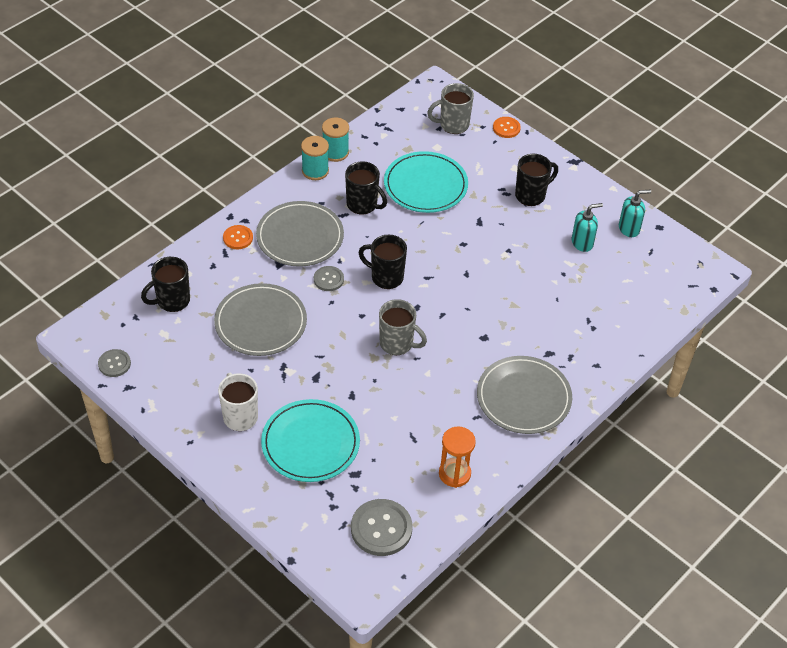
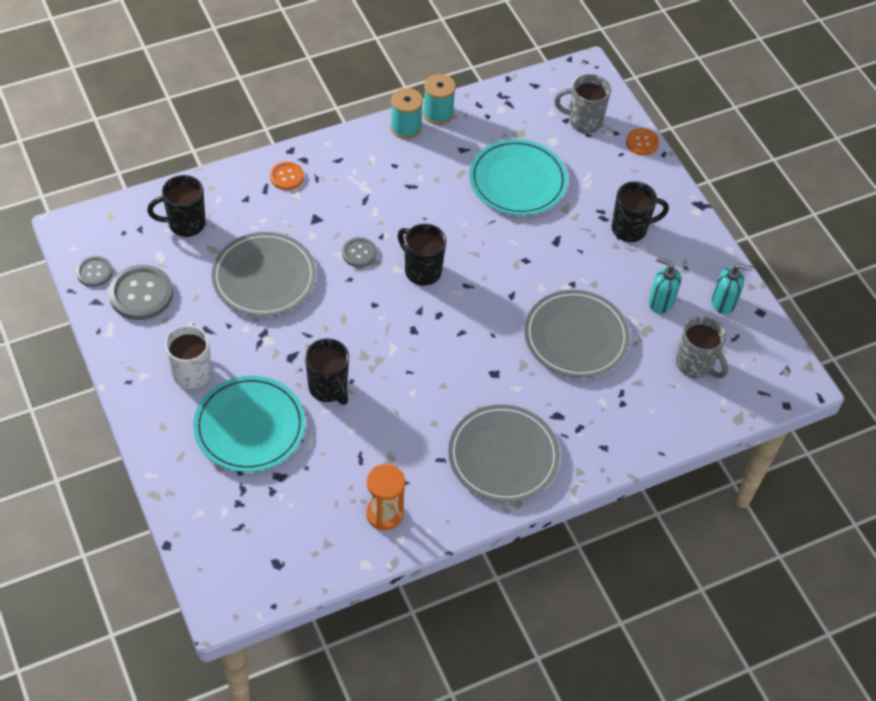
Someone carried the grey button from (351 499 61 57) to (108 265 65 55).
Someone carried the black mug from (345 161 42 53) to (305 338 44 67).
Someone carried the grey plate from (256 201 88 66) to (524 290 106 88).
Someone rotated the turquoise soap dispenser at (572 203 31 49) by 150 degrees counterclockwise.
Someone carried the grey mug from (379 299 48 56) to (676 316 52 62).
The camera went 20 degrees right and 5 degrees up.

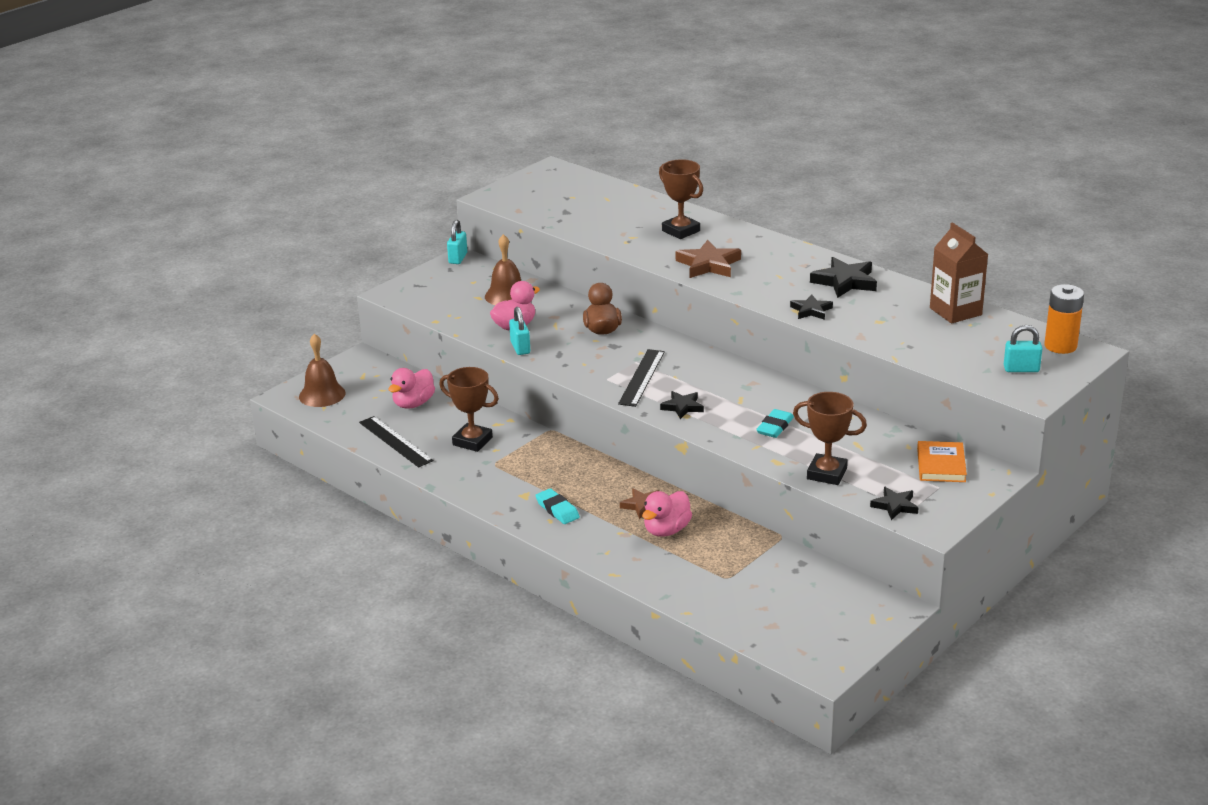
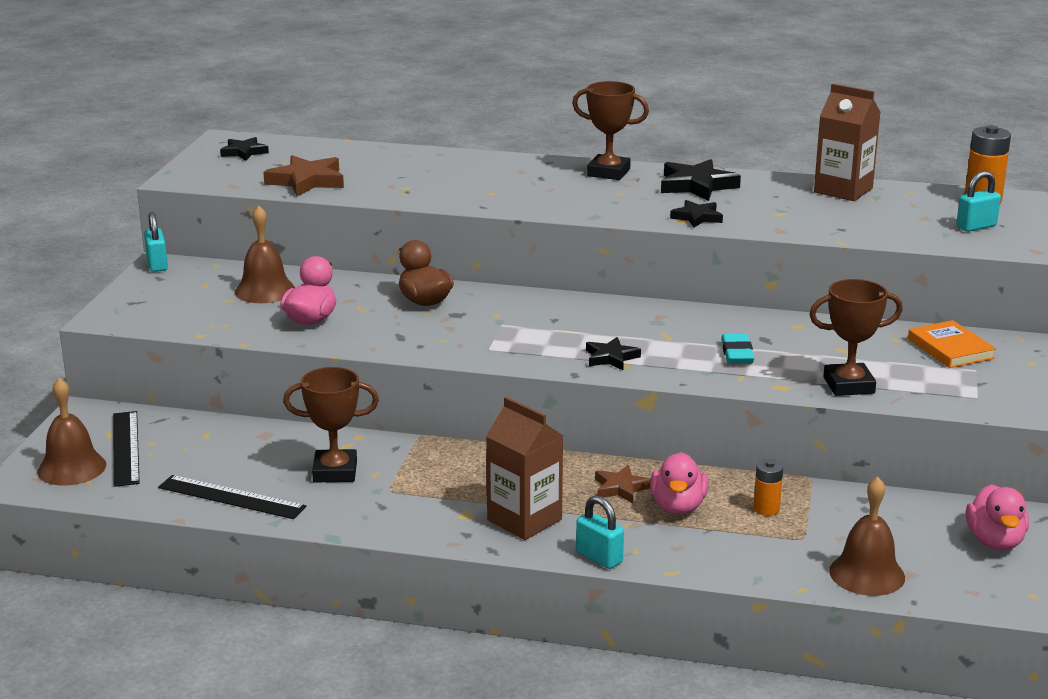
Someone carried the black ruler from (618 349 47 58) to (113 411 27 76).
Someone carried the black star from (870 487 49 33) to (220 137 49 24).
Someone carried the brown star from (676 240 65 38) to (263 155 81 41).
Someone swapped the turquoise eraser at (535 488 45 36) for the brown carton at (486 397 77 143).
Someone carried the brown trophy from (659 159 44 80) to (572 81 77 99).
Someone carried the turquoise padlock from (509 307 21 48) to (576 495 48 74).
Someone put down the orange battery at (753 459 30 57).
Someone put down the brown bell at (829 477 76 119).
Someone carried the pink duck from (389 368 46 41) to (966 484 63 66).
The camera went 30 degrees left and 5 degrees down.

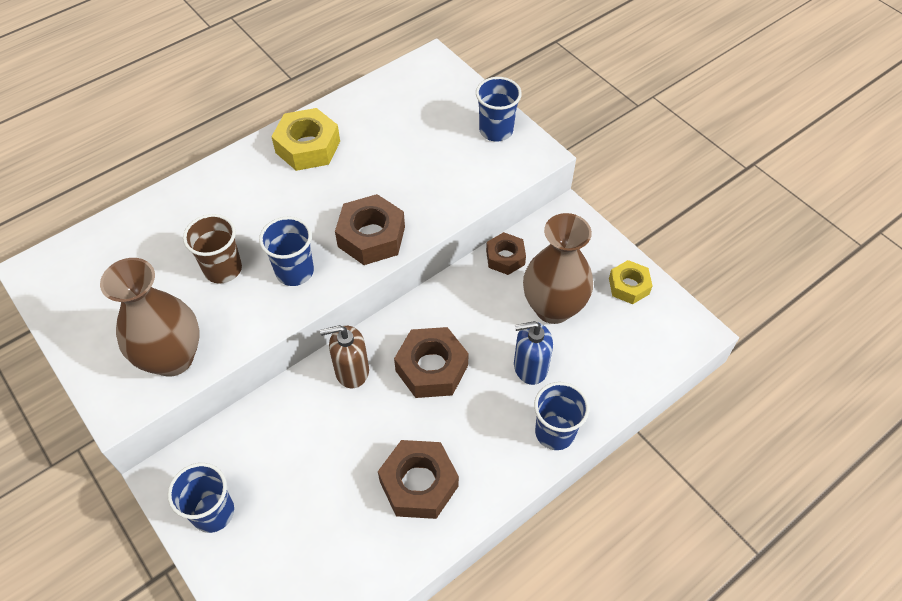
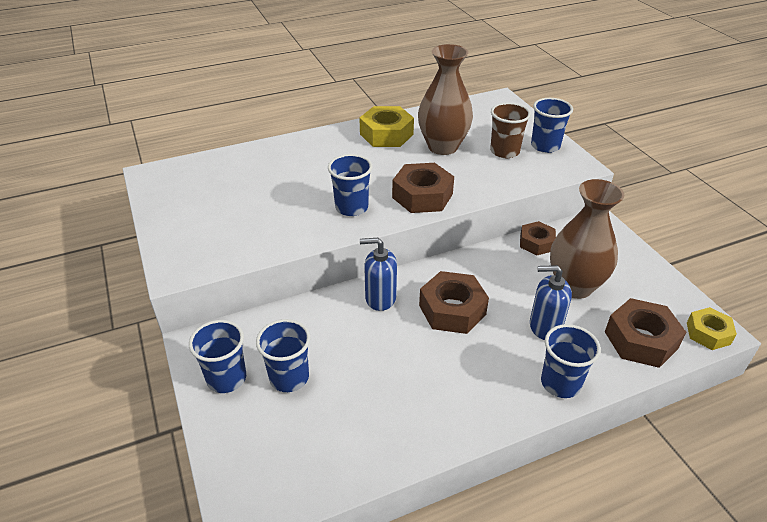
Someone put down the blue cup at (256 319 55 73).
Someone repainted the brown soap dispenser at (320 325 49 63), which became the blue soap dispenser at (360 238 37 73).
Someone carried the brown vase from (100 258 100 119) to (418 44 55 111).
Someone carried the brown cup from (183 214 59 69) to (490 103 41 55).
Someone carried the brown nut from (378 440 81 79) to (605 298 81 70).
Someone carried the yellow nut from (609 260 44 44) to (687 307 50 43).
The camera went 15 degrees right and 15 degrees down.

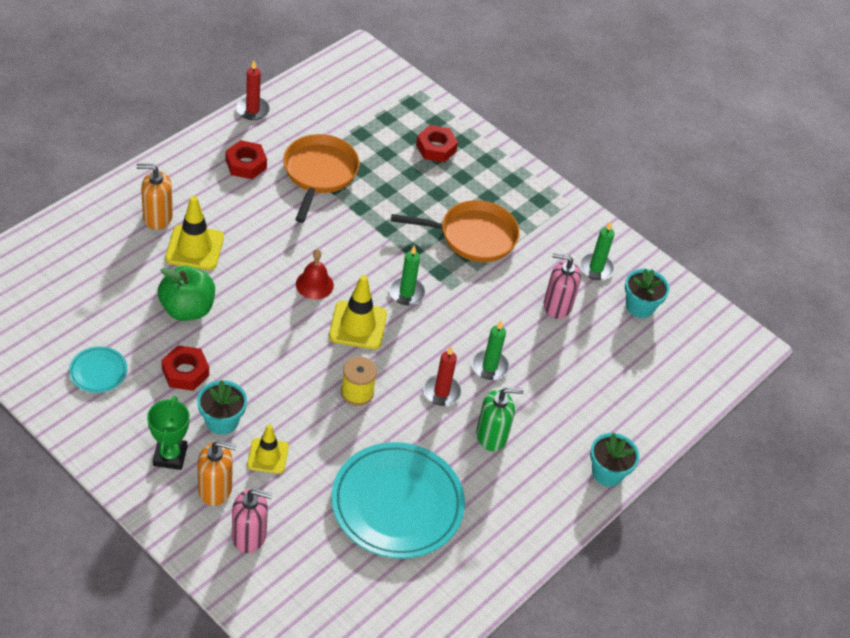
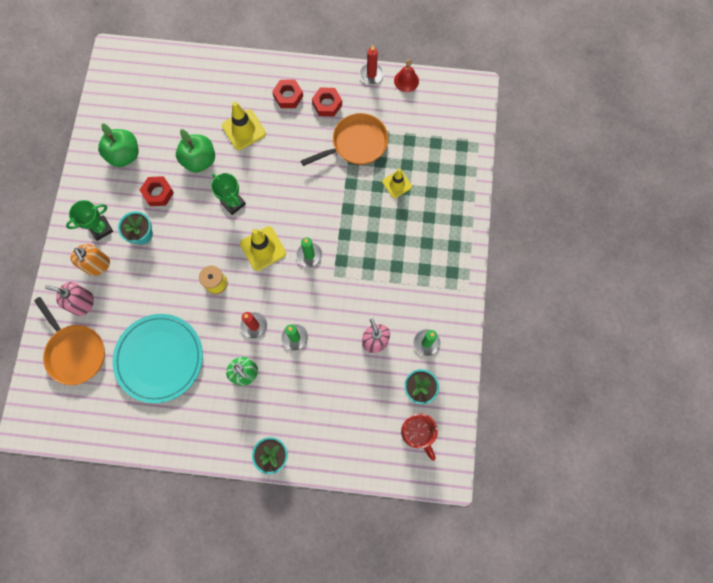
Someone carried the orange pan from (391 200 129 62) to (34 297 71 88).
Someone rotated the pink soap dispenser at (232 489 41 64) by 135 degrees clockwise.
Someone swapped the turquoise plate at (69 346 58 47) for the green apple at (98 123 41 44).
Someone put down the green trophy at (211 173 35 42).
Someone carried the red nut from (416 125 42 37) to (272 80 31 28).
Someone carried the yellow traffic cone from (247 424 42 50) to (382 169 30 29).
Someone carried the red bell from (296 249 38 50) to (394 59 25 33).
Someone put down the red mug at (401 413 37 48).
Someone took away the orange soap dispenser at (137 164 36 66).
The camera went 60 degrees right and 25 degrees up.

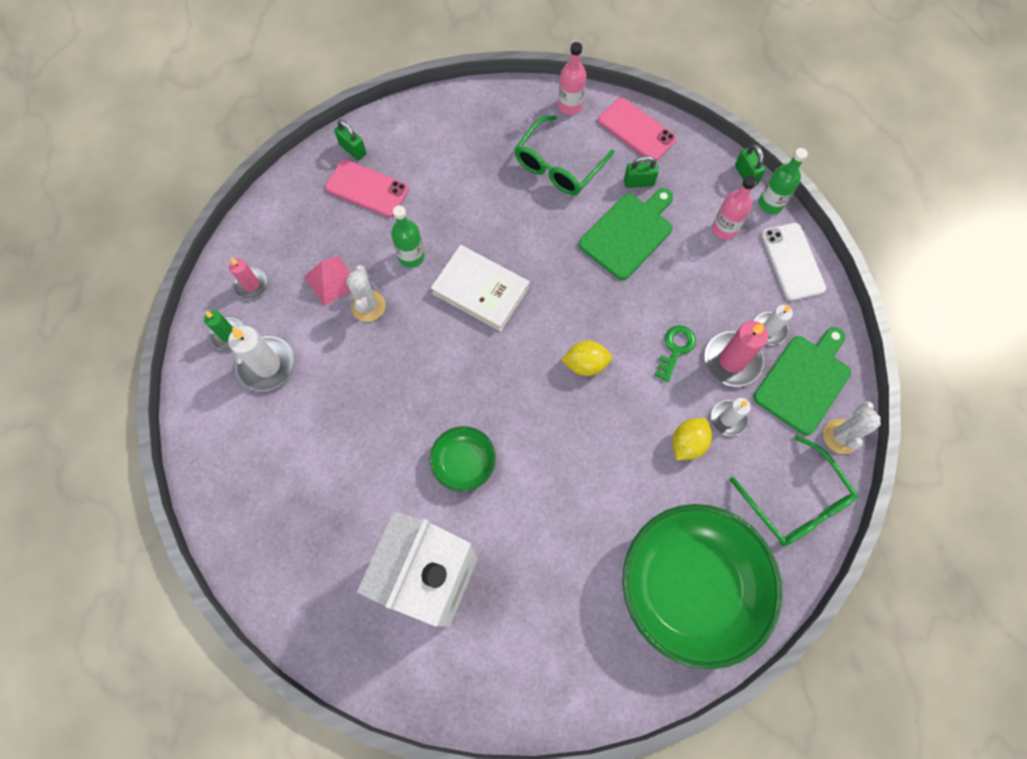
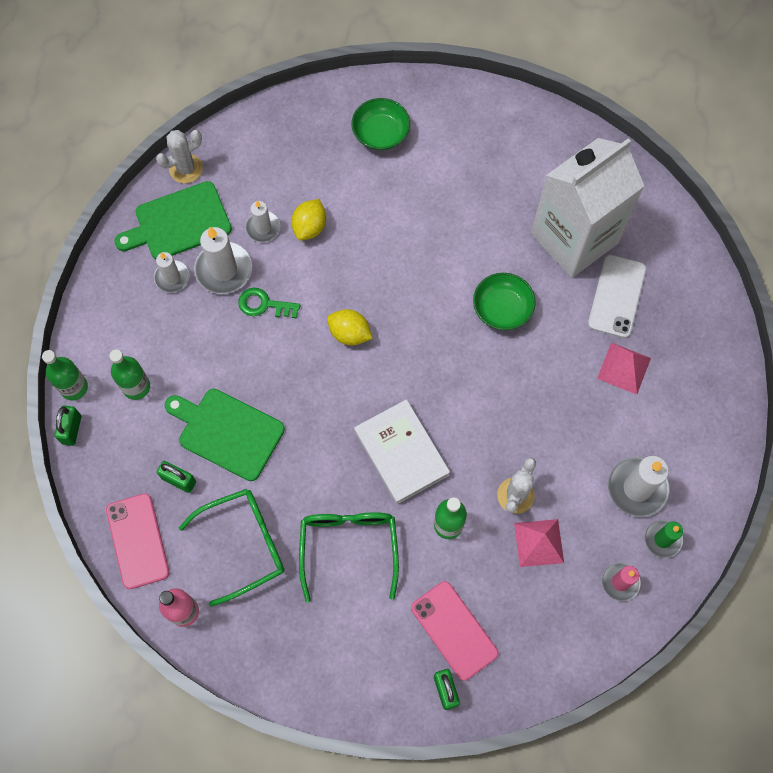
Someone repainted the pink bottle at (712 175 45 65), which became the green bottle at (109 349 41 51).
Someone rotated the green cutting board at (579 188 94 92) by 45 degrees clockwise.
Someone repainted the pink candle at (704 321 65 66), which became the white candle at (194 227 58 67).
Someone rotated the green key at (655 325 41 57) by 45 degrees clockwise.
Someone rotated the yellow lemon at (672 418 40 42) by 45 degrees counterclockwise.
Someone carried the green glasses from (730 435 127 111) to (299 512 100 90).
Someone scaled the green bowl at (623 504 159 165) by 0.46.
Someone carried the white phone from (761 223 65 78) to (588 255 58 83).
Someone put down the pink pyramid at (597 342 54 53).
The camera went 150 degrees left and 0 degrees up.

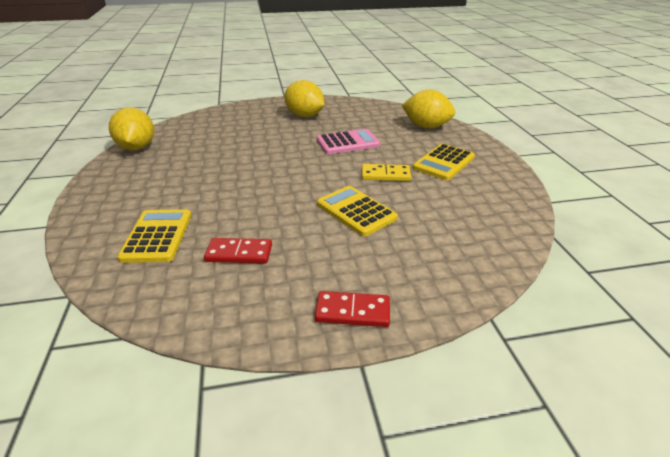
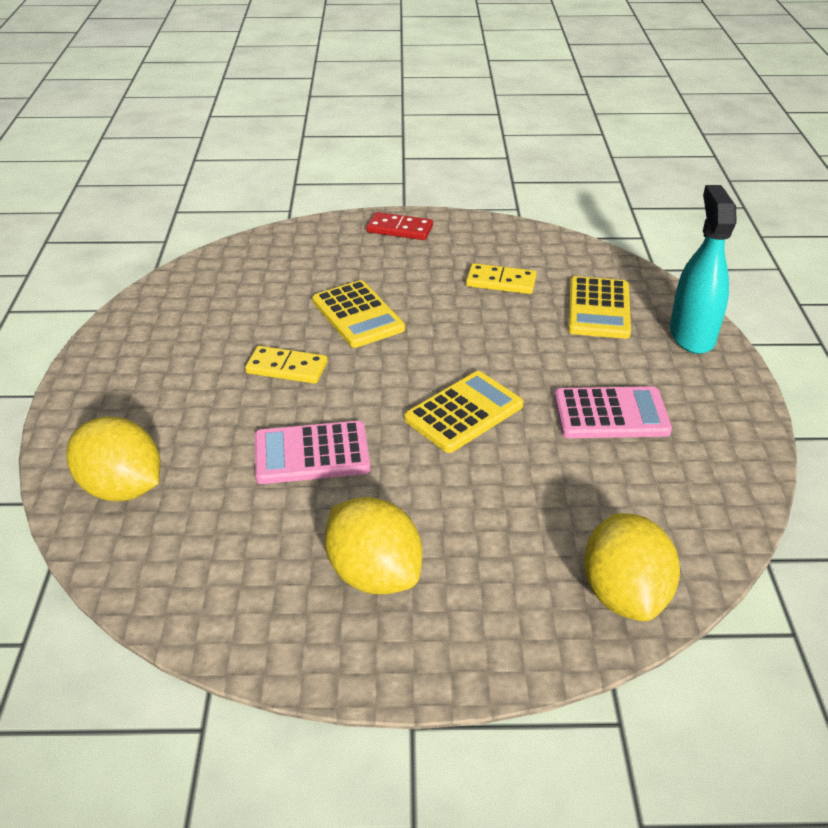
Someone carried the yellow calculator from (413 144 62 36) to (404 371 119 82).
Someone repainted the red domino at (204 238 68 26), which became the yellow domino at (466 263 71 31).
Someone put down the pink calculator at (554 386 118 52).
Someone carried the yellow lemon from (109 107 45 43) to (584 513 96 108).
Someone put down the turquoise spray bottle at (670 185 66 169).
The camera went 170 degrees left and 5 degrees up.

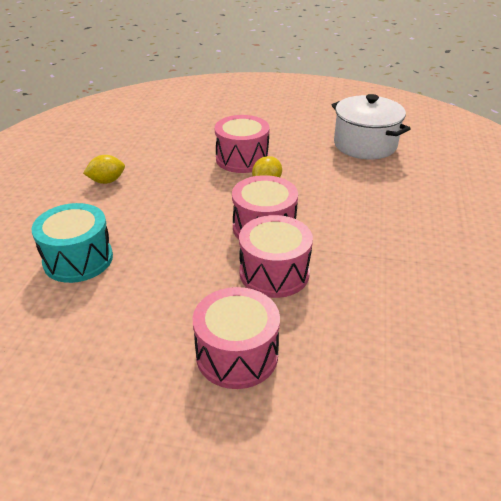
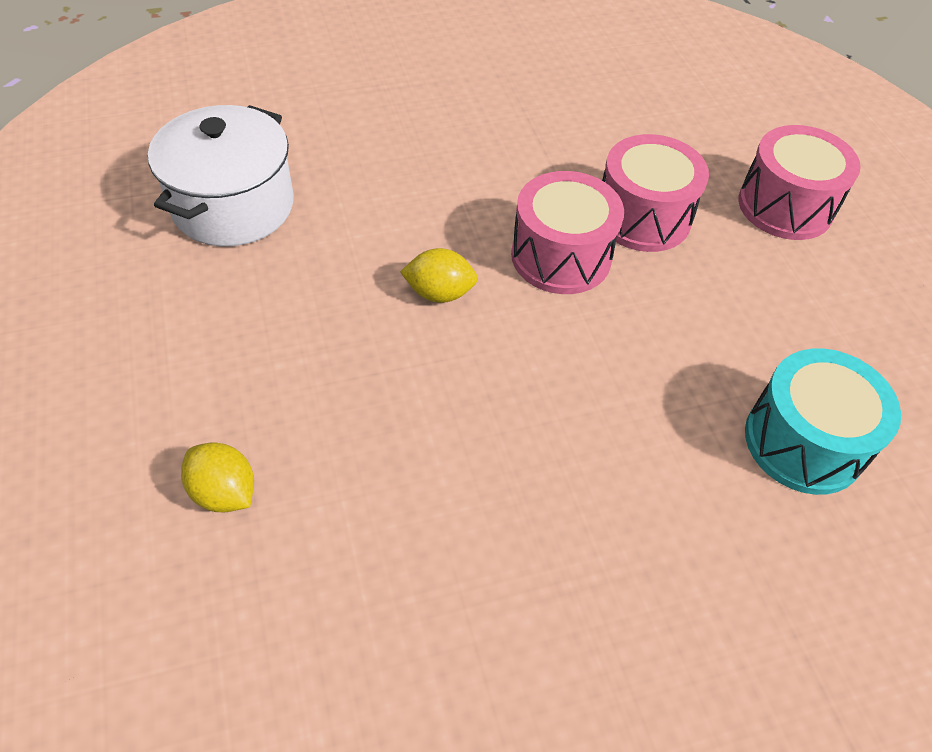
Someone carried the yellow lemon from (83 155 42 29) to (181 442 73 70).
Someone took away the pink drum at (215 115 55 58).
The camera went 120 degrees left and 15 degrees up.

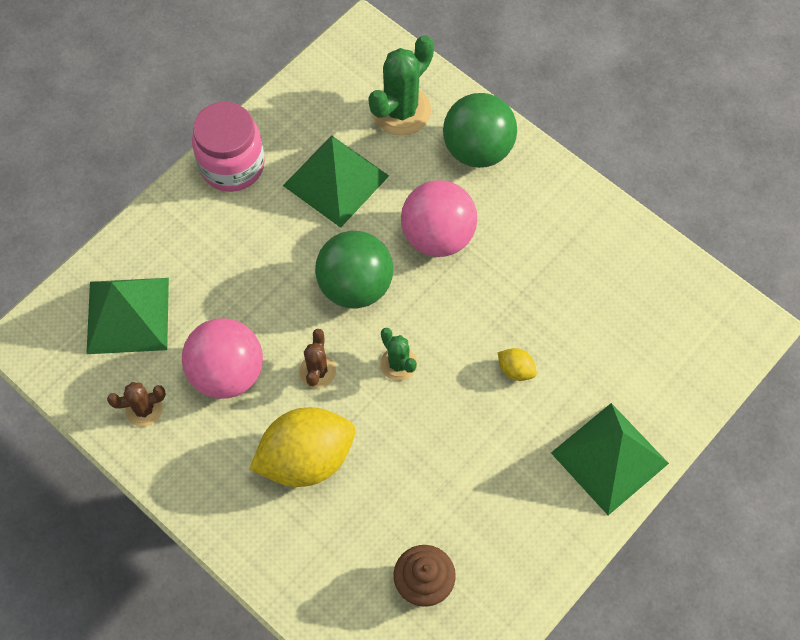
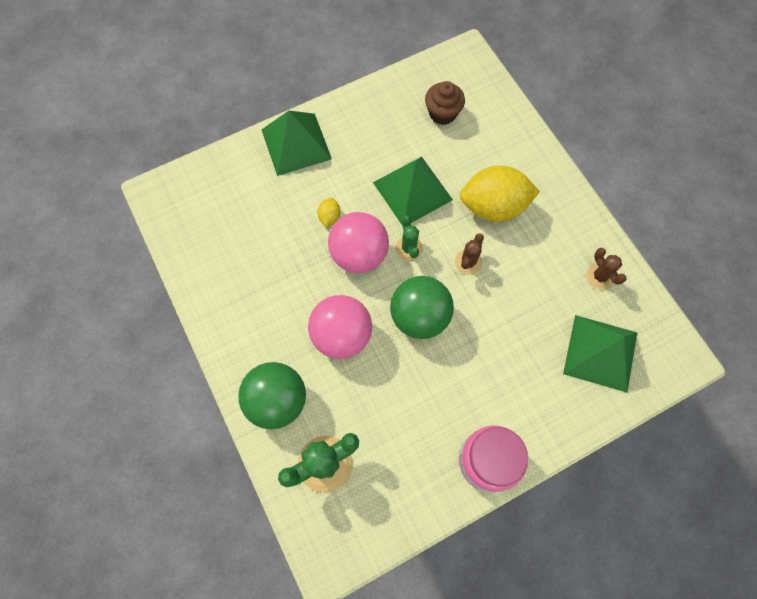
Someone rotated the yellow lemon at (497 348 40 33) by 45 degrees clockwise.
Someone carried the pink ball from (182 318 81 81) to (328 212 61 61).
Someone carried the green pyramid from (283 135 106 93) to (373 156 80 69).
Someone rotated the brown cactus at (107 382 59 45) by 60 degrees clockwise.
The camera went 160 degrees left and 5 degrees up.

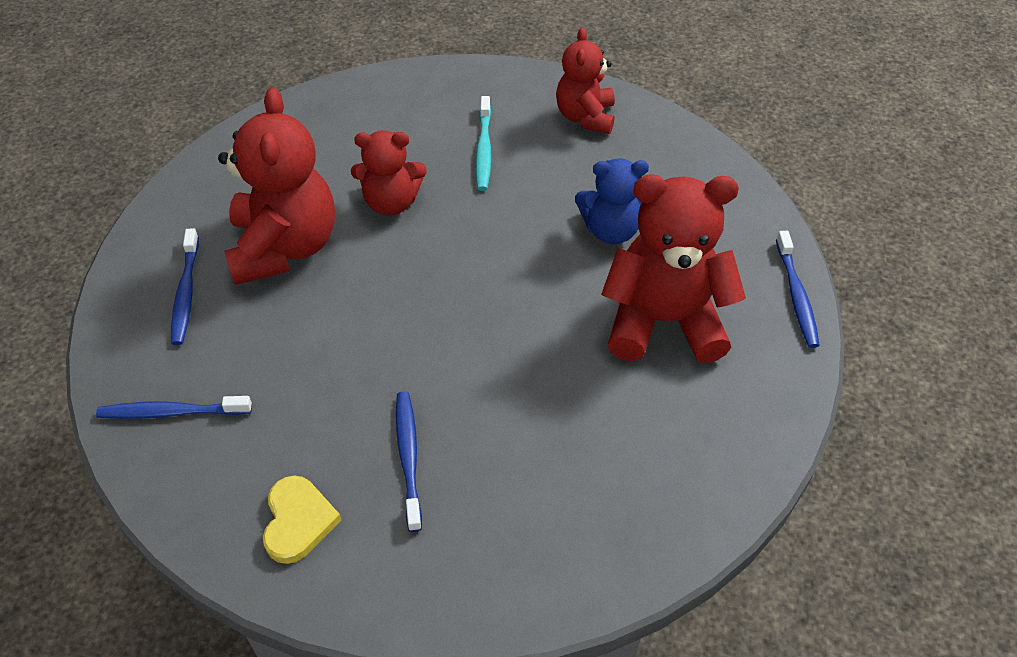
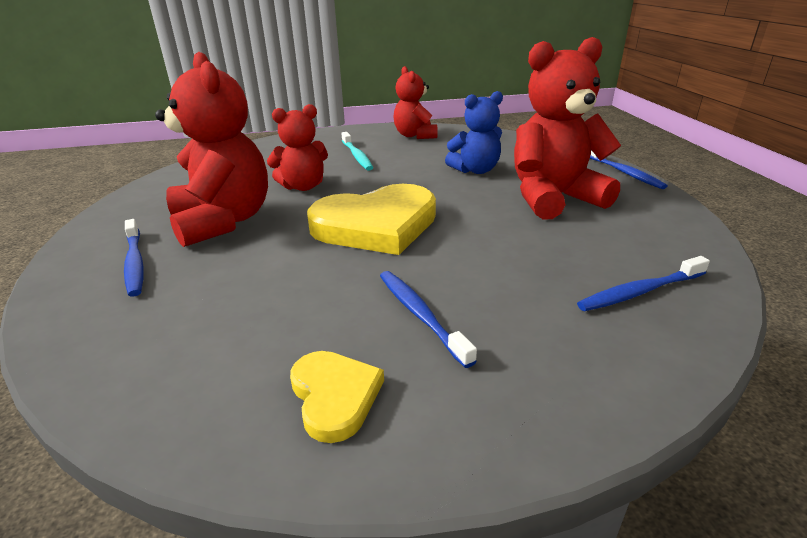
Someone put down the yellow heart at (307 184 129 71).
Someone carried the blue toothbrush from (96 396 156 23) to (577 256 133 55).
The camera went 20 degrees left and 20 degrees down.

